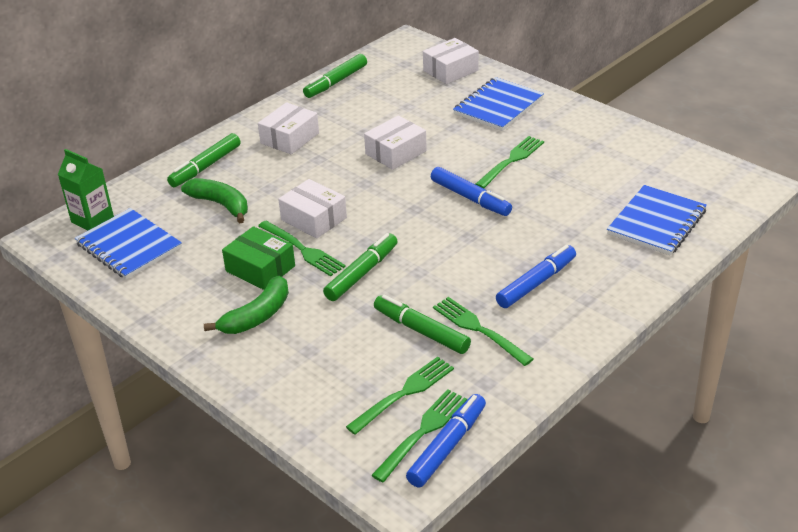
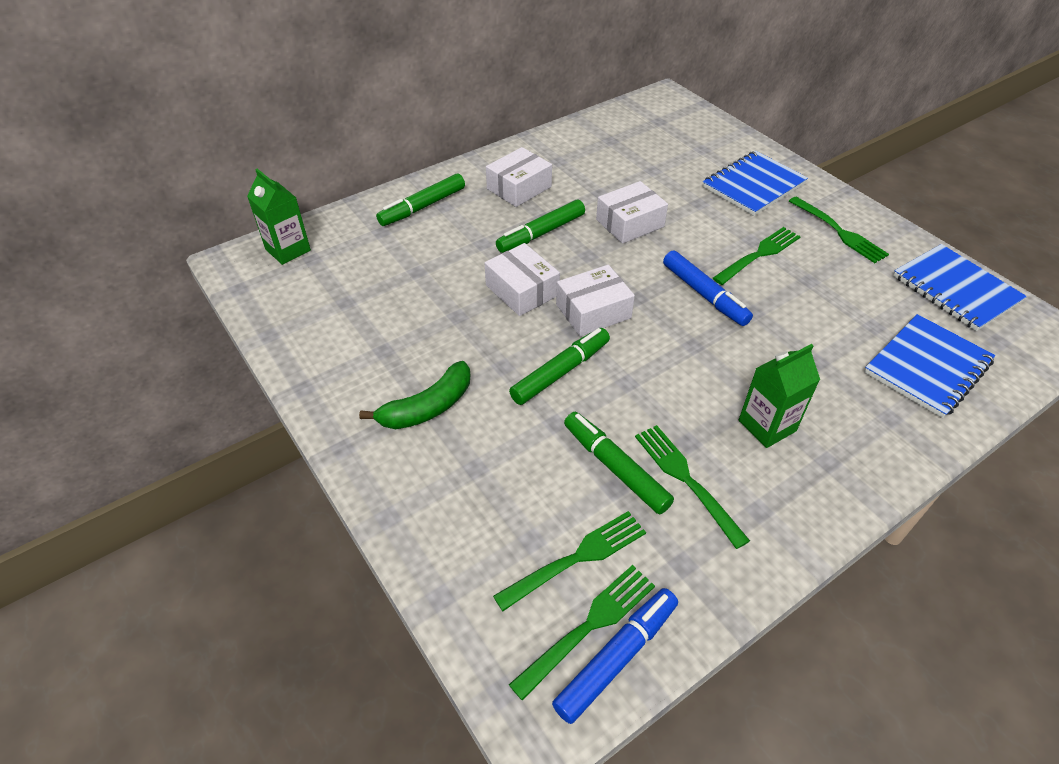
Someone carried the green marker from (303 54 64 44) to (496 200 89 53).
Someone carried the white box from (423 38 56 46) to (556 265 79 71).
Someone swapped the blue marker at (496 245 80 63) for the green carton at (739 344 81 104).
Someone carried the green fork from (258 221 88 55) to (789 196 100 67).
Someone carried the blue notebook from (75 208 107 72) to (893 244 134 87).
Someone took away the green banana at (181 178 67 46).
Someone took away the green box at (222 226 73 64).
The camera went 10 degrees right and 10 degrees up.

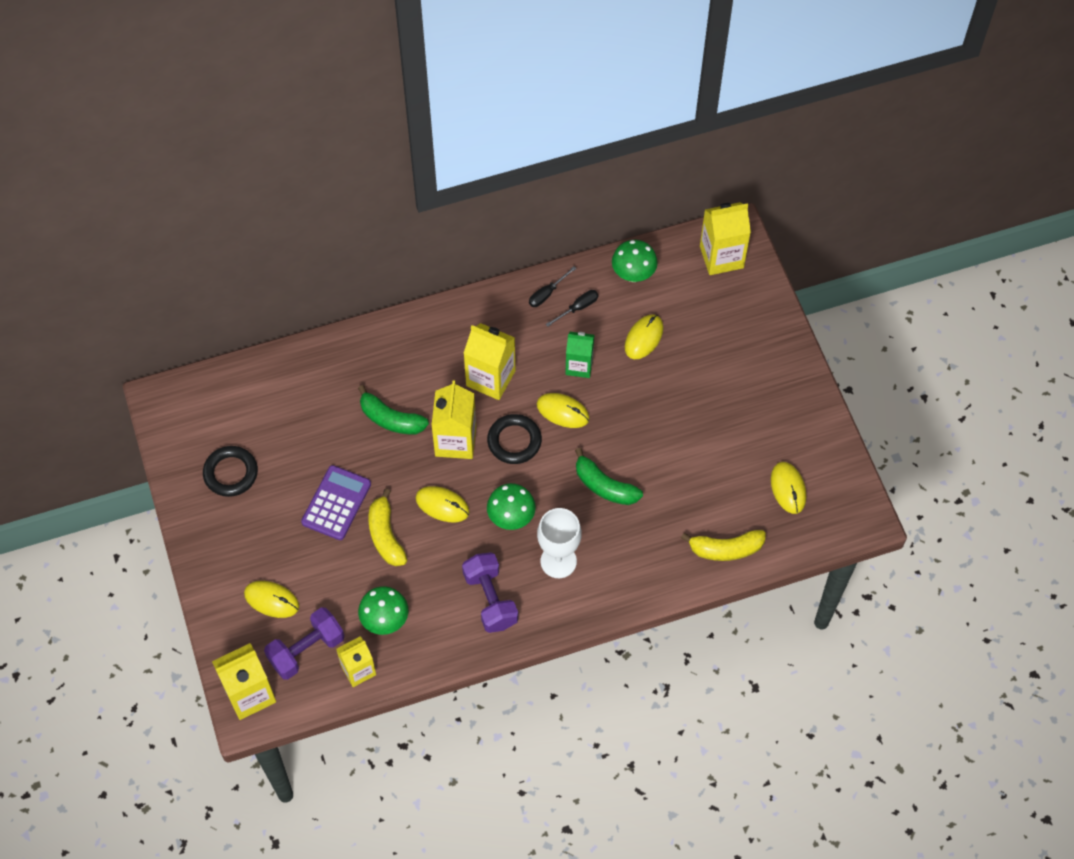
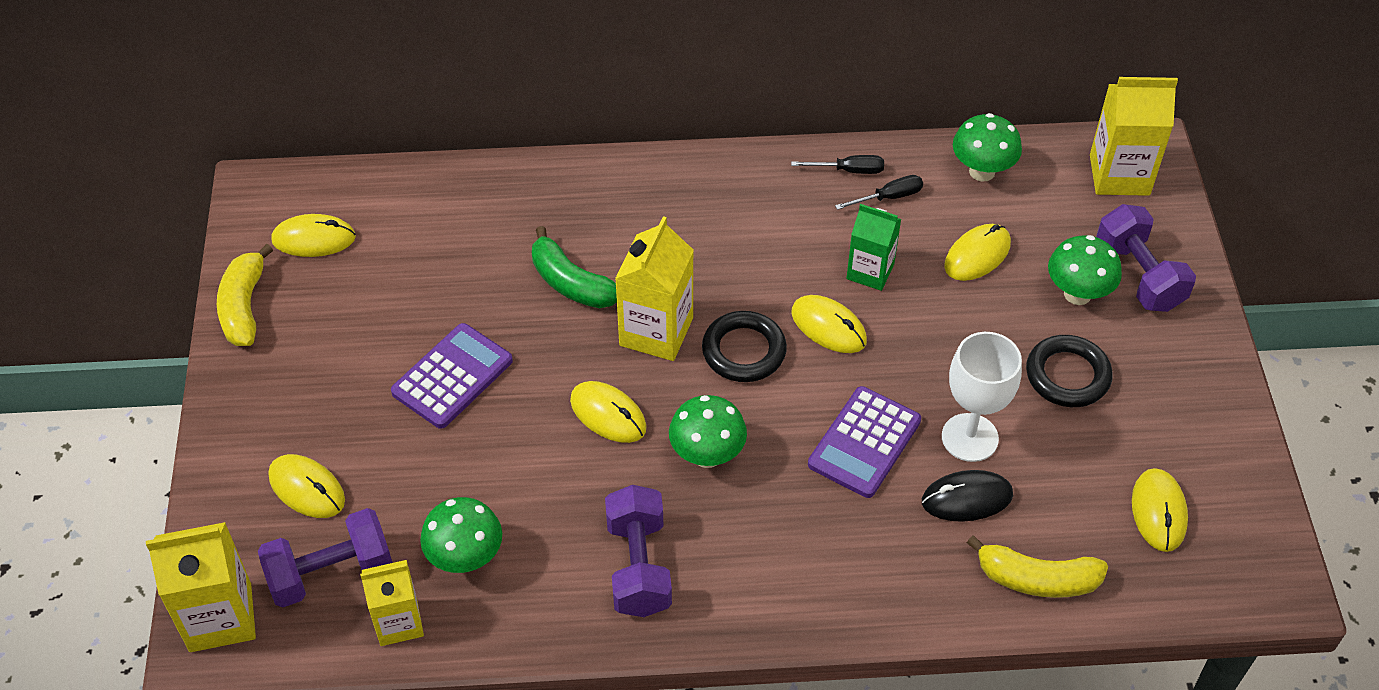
Someone carried the yellow banana from (368 489 39 77) to (217 244 56 102).
Someone put down the yellow mouse at (271 214 85 43).
Someone rotated the black screwdriver at (529 266 47 41) by 150 degrees counterclockwise.
Someone swapped the green banana at (575 448 68 57) for the purple calculator at (808 386 113 112).
Someone put down the black mouse at (922 470 91 52).
Someone carried the white goblet from (537 508 45 70) to (942 332 80 130).
Someone carried the black ring from (203 446 55 51) to (1026 335 87 72).
Someone put down the green mushroom at (1048 235 74 70).
Someone put down the purple dumbbell at (1096 204 100 108).
Someone took away the yellow carton at (464 323 51 77).
The camera went 15 degrees right and 10 degrees down.

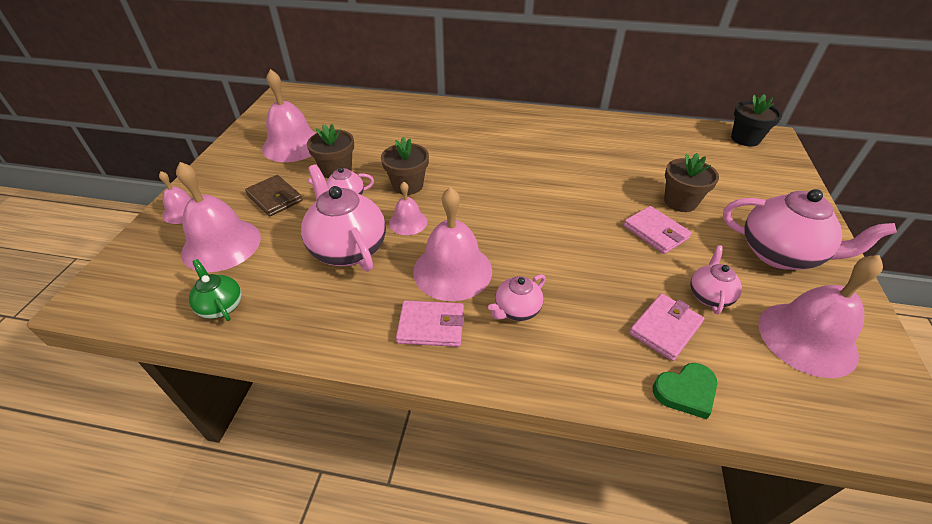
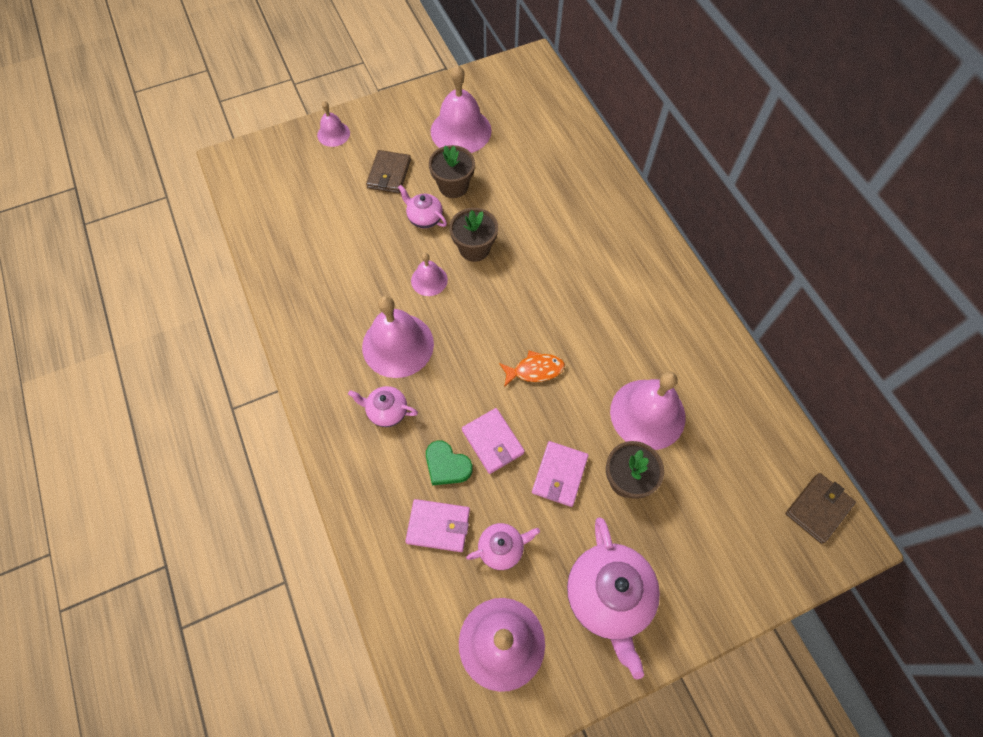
Someone carried the green heart from (653 363 64 56) to (426 441 47 44).
Someone carried the pink wallet from (396 300 68 47) to (462 408 63 66).
Someone put down the orange fish at (499 351 66 36).
Someone carried the pink bell from (176 162 85 110) to (610 371 76 79).
Someone swapped the black flower pot at (731 94 51 52) for the brown wallet at (785 473 71 71).
Someone took away the green teapot at (189 259 52 62).
Someone took away the pink teapot at (301 165 85 107).
The camera went 55 degrees right and 20 degrees up.

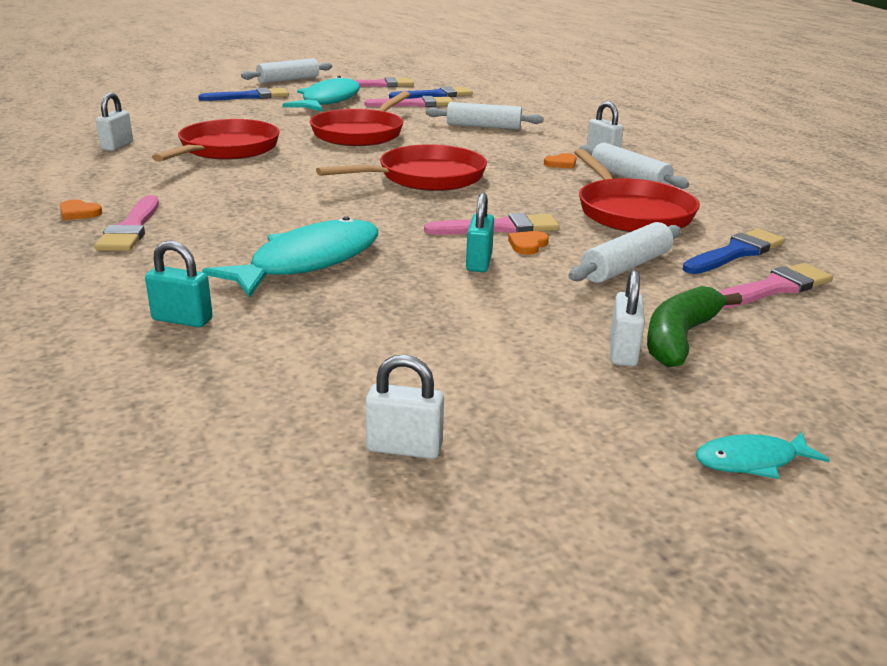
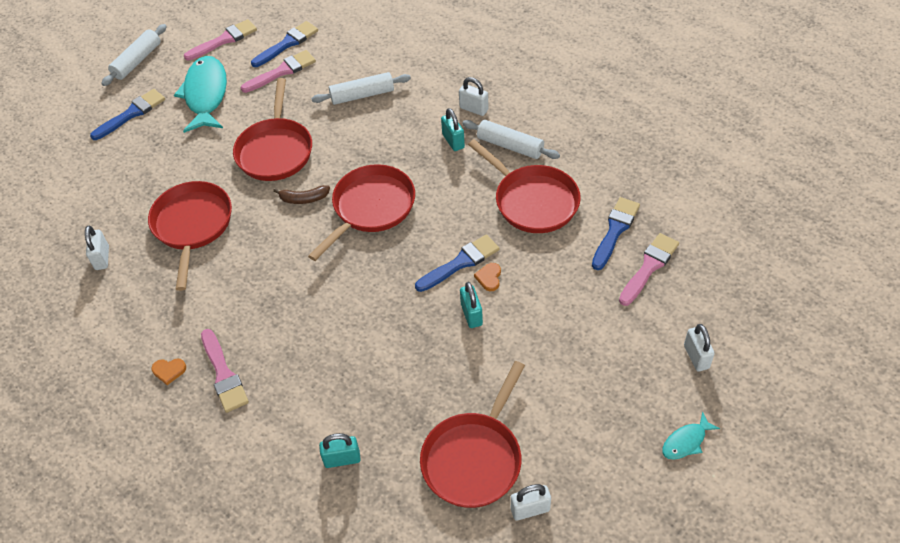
Someone put down the brown banana at (273 185 57 19).
Someone repainted the pink brush at (424 213 135 22), which became the blue brush at (415 234 85 58).
Someone put down the red pan at (420 361 105 147).
Someone swapped the orange heart at (544 153 33 16) for the turquoise padlock at (441 108 24 43).
Someone carried the white padlock from (610 270 35 96) to (684 324 31 47).
Someone took away the turquoise fish at (202 217 176 80).
Someone took away the white rolling pin at (568 222 113 61).
Someone took away the green banana at (647 286 95 81).
The camera went 20 degrees left and 25 degrees up.

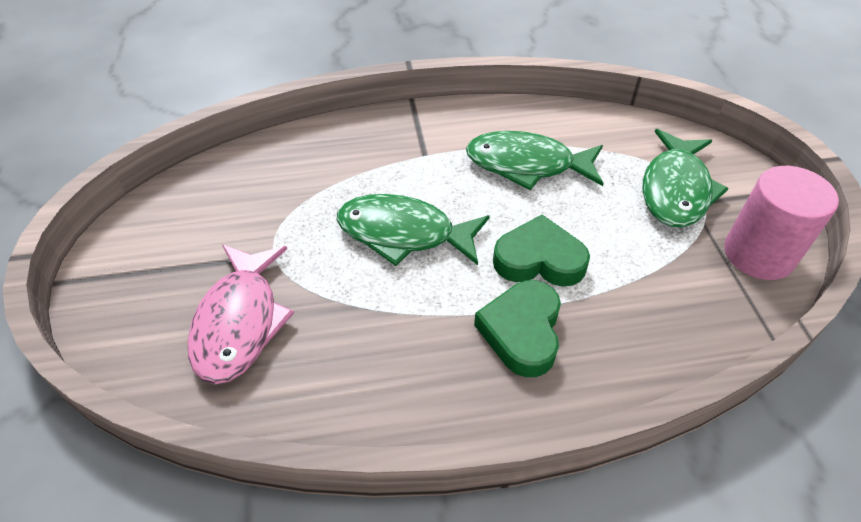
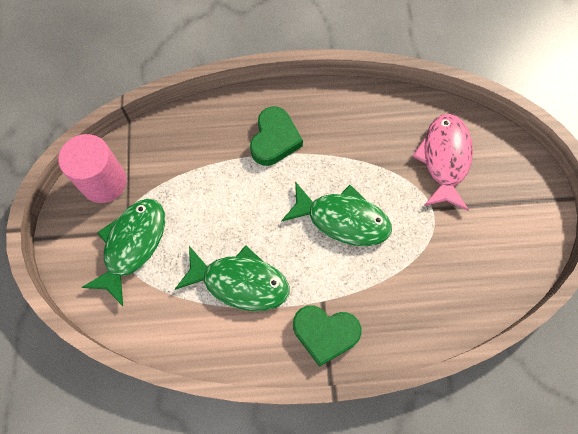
Someone carried the green heart from (493 215 97 72) to (293 306 69 61).
The camera went 175 degrees left and 20 degrees up.

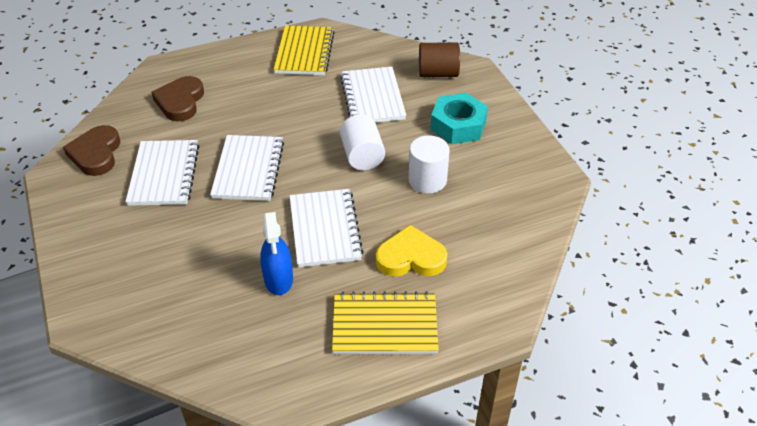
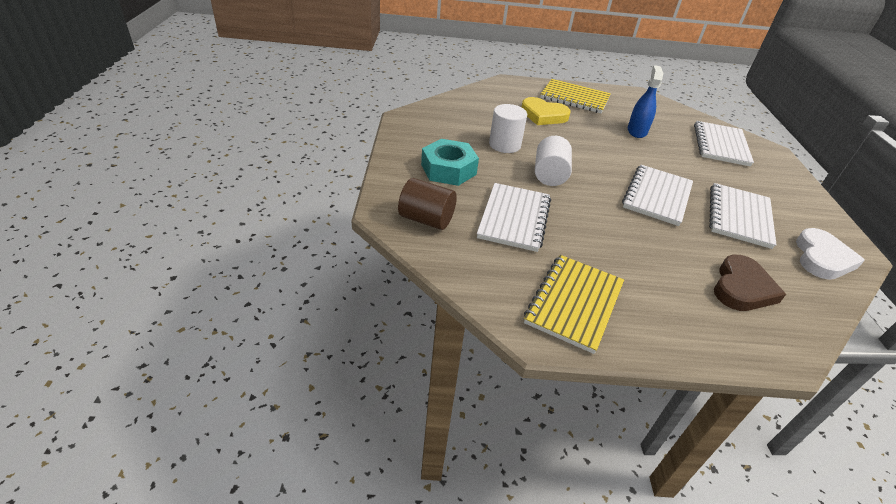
Someone carried the white notebook from (290 189 74 79) to (694 121 60 46).
Someone repainted the brown heart at (63 125 57 51), which became the white heart at (796 228 69 52).
The camera went 160 degrees left and 5 degrees down.

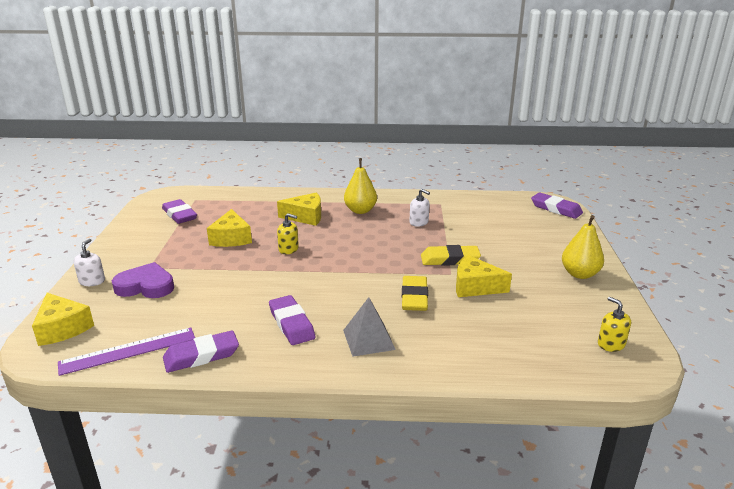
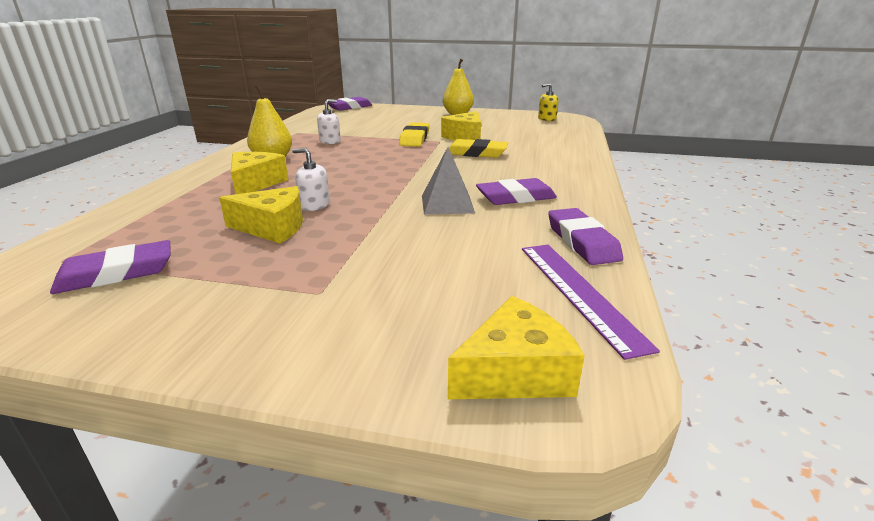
Someone carried the white soap dispenser from (73 239 32 47) to (292 148 38 63).
Someone carried the grey pyramid from (343 297 53 60) to (422 147 53 68).
Someone took away the purple heart at (112 262 62 36).
Someone took away the yellow soap dispenser at (277 213 22 41).
The camera went 80 degrees left and 0 degrees up.

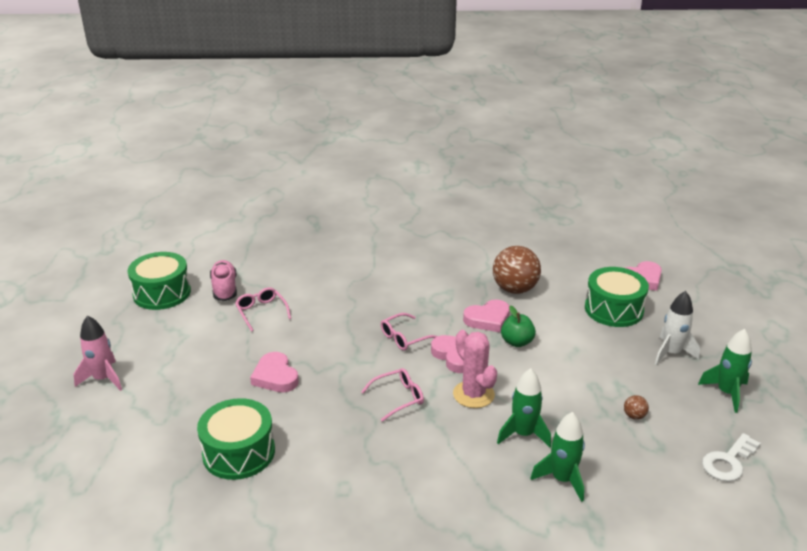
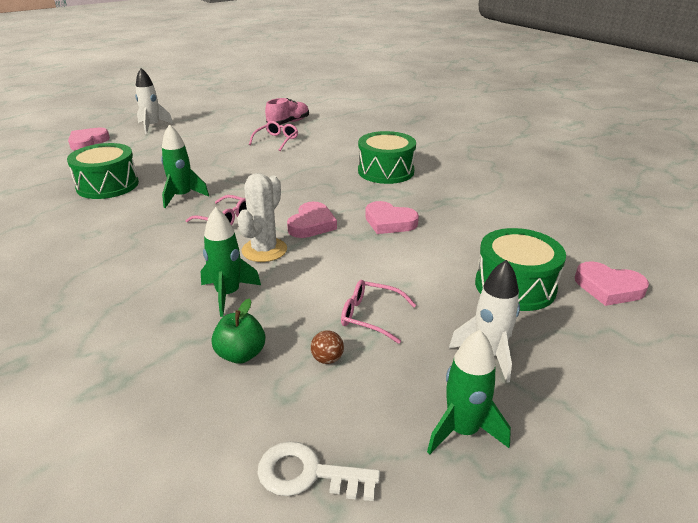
Someone carried the pink heart from (250 352 49 40) to (68 128 42 22).
Someone repainted the pink rocket at (74 315 48 76), which became the white rocket at (135 68 38 66).
Someone carried the green rocket from (530 412 55 90) to (161 124 48 84).
Someone carried the green apple from (501 306 35 41) to (211 298 54 66).
Someone repainted the pink cactus at (453 330 44 78), which became the white cactus at (237 173 50 89).
Someone carried the pink glasses from (381 313 56 38) to (341 280 75 64).
Someone carried the green drum from (127 252 64 58) to (358 131 58 53).
Someone took away the brown ball at (493 246 48 48).
The camera went 55 degrees right and 0 degrees up.

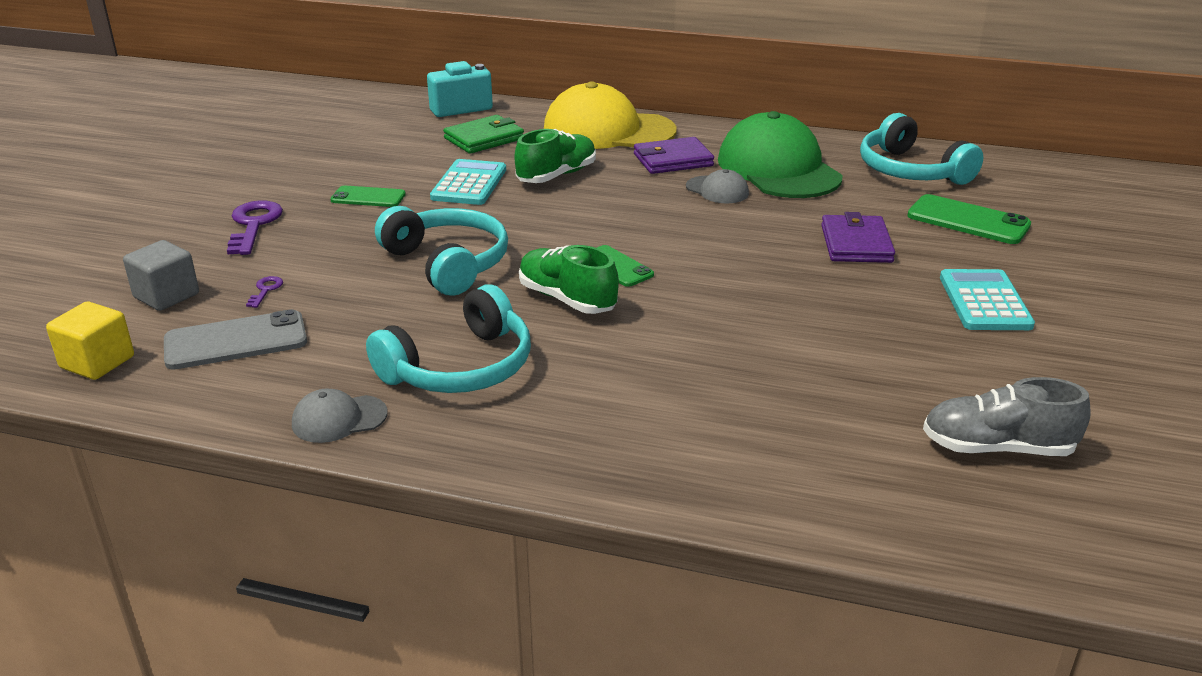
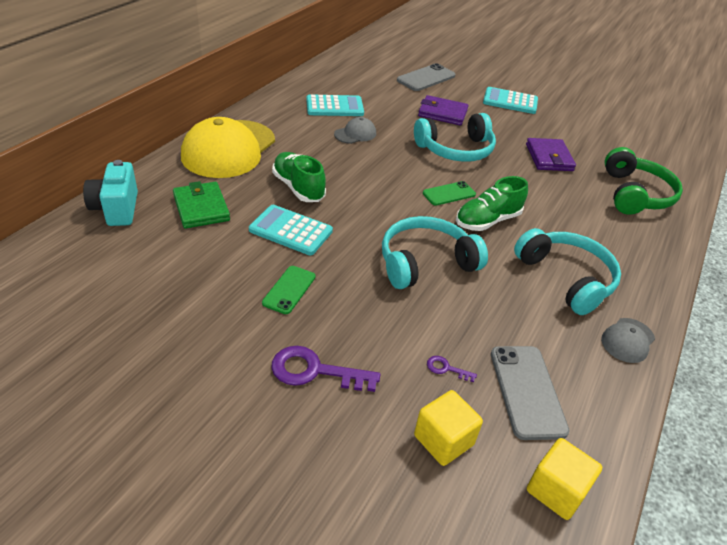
Someone swapped the green cap at (718 111 125 87) for the turquoise calculator at (306 94 58 22).
Someone repainted the green phone at (907 194 124 50), which became the grey phone at (397 63 58 28).
Someone carried the turquoise headphones from (860 113 123 72) to (414 113 82 49).
Someone repainted the grey cube at (123 240 76 71), which became the yellow cube at (414 390 69 76).
Someone carried the purple wallet from (634 137 80 37) to (526 138 50 33).
Someone rotated the grey cap at (292 388 96 55) by 45 degrees clockwise.
Someone put down the green headphones at (605 147 78 68).
Someone took away the grey shoe at (923 377 168 79).
The camera went 80 degrees left and 10 degrees up.

